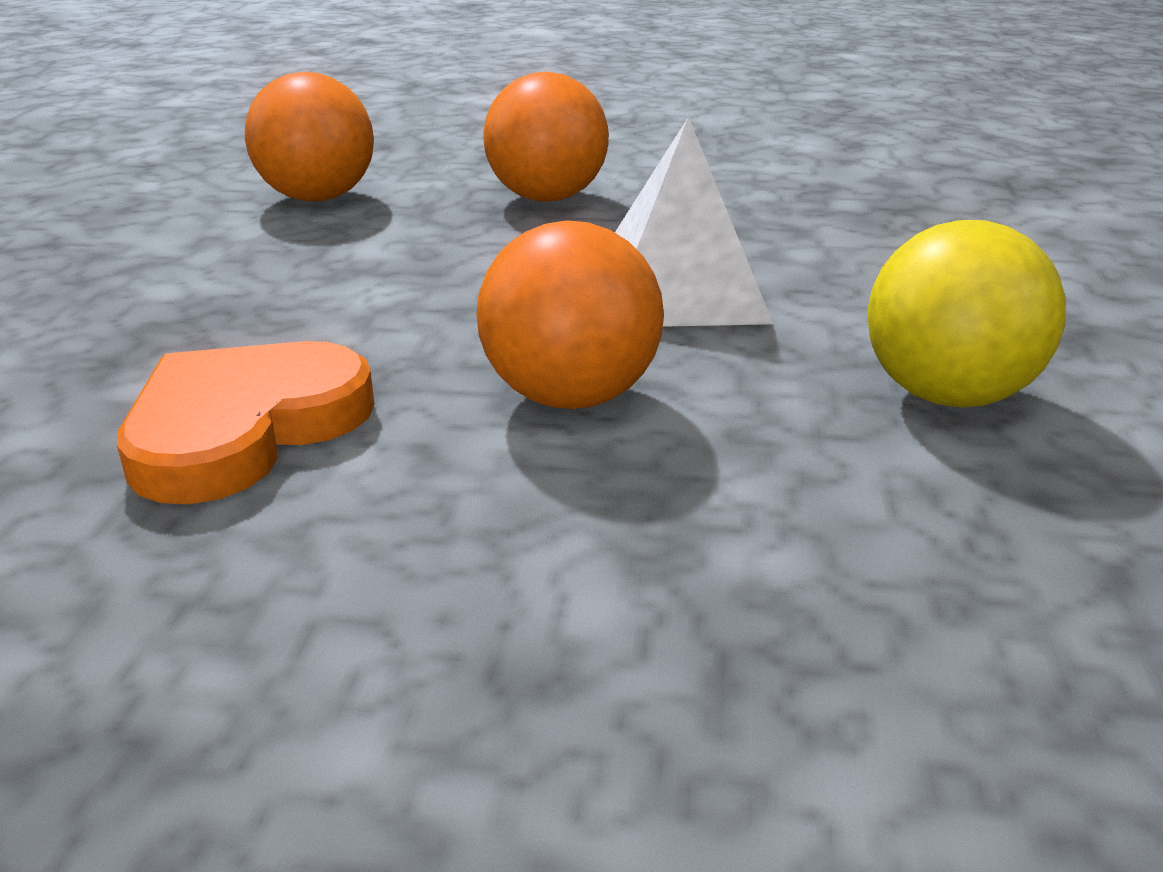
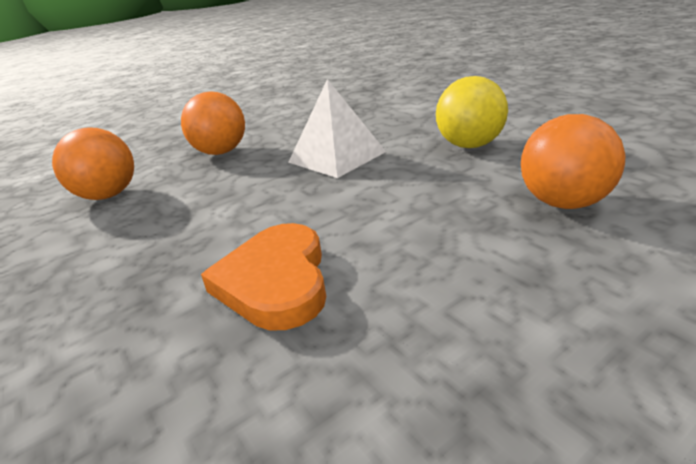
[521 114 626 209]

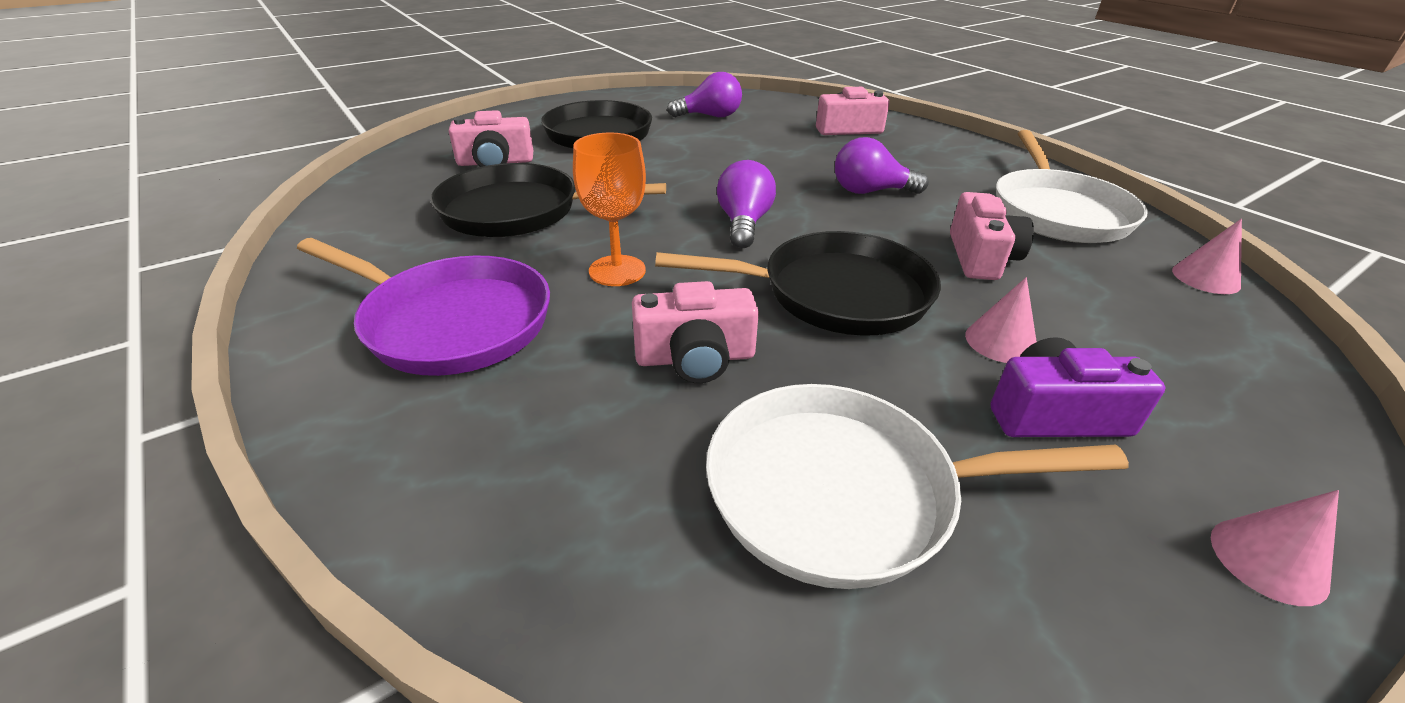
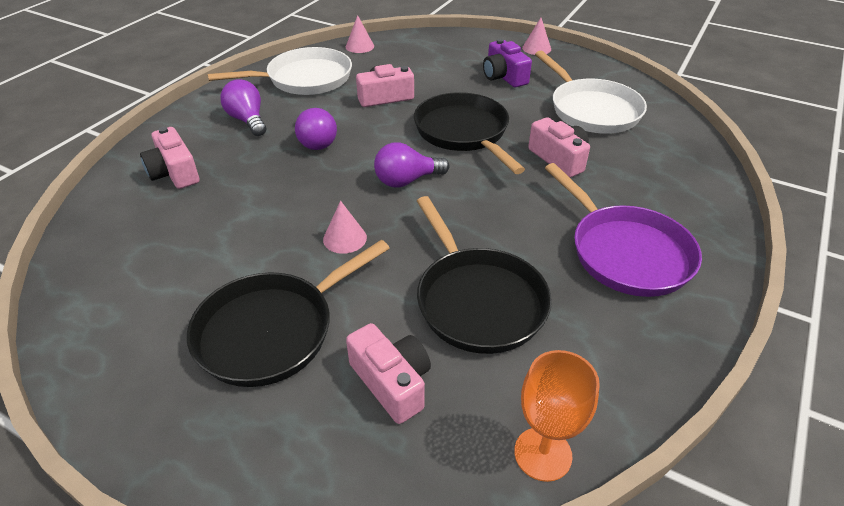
[514 350 600 482]
[220 79 266 136]
[323 201 367 254]
[545 163 702 297]

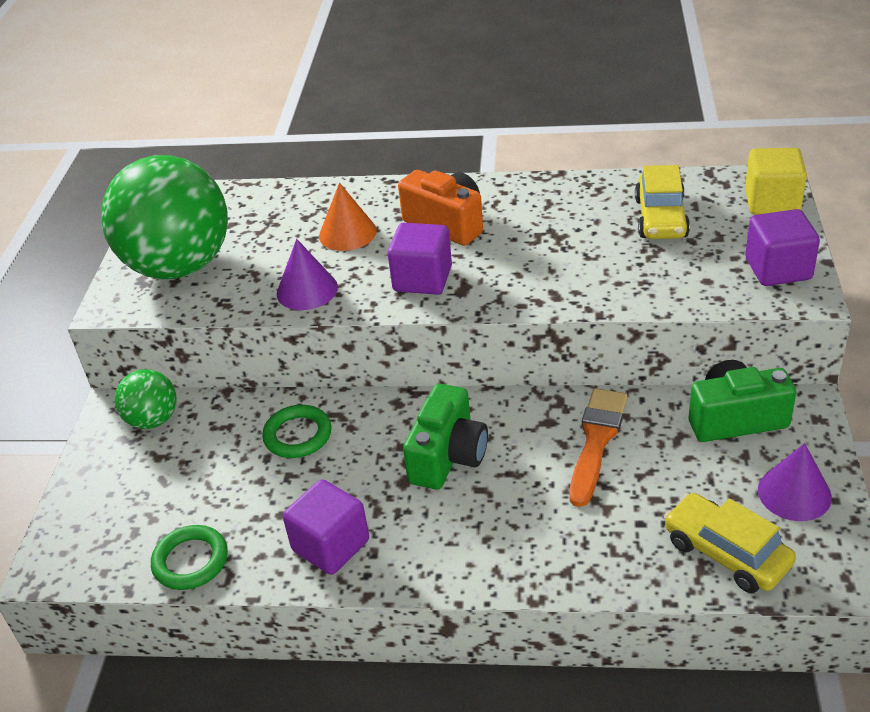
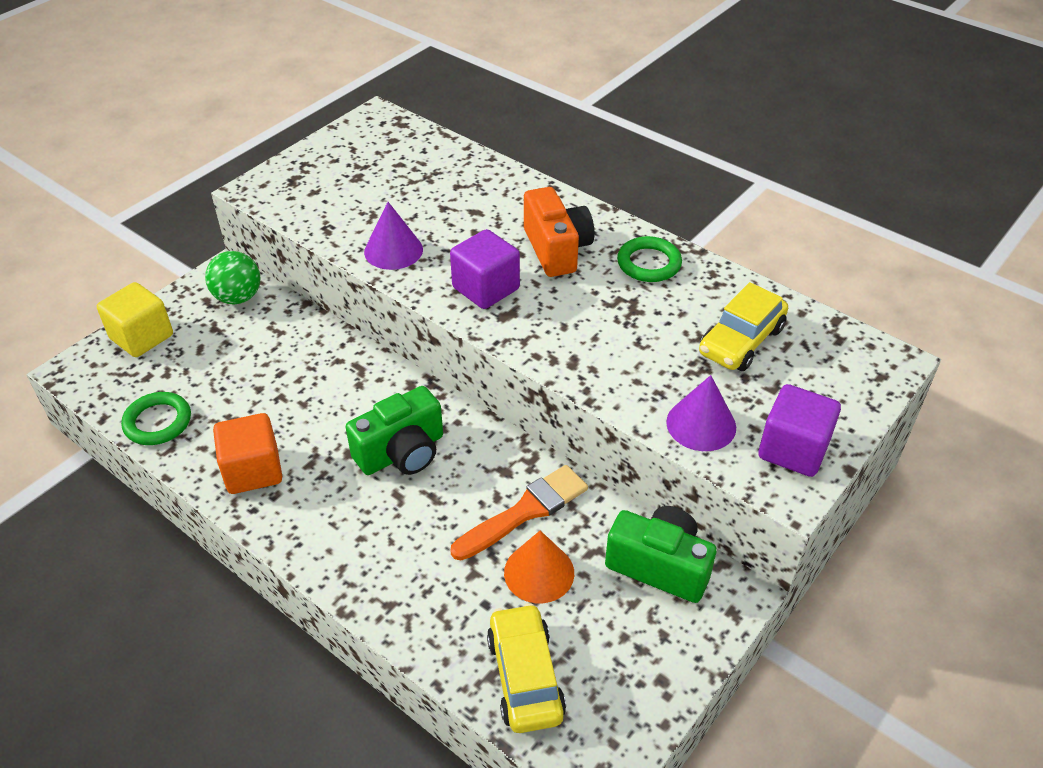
[101 155 228 279] (first image)
[617 236 682 282]
[504 531 574 603]
[97 282 173 357]
[666 375 736 451]
[213 413 282 494]

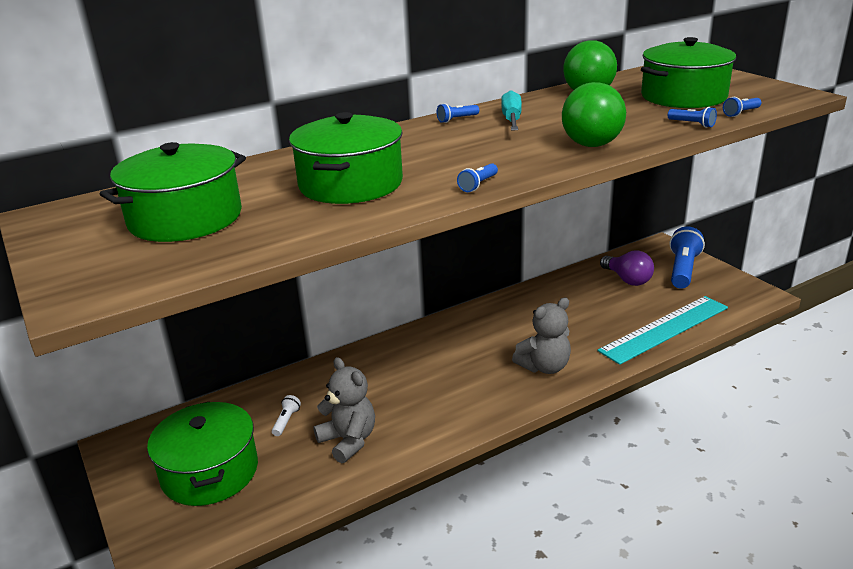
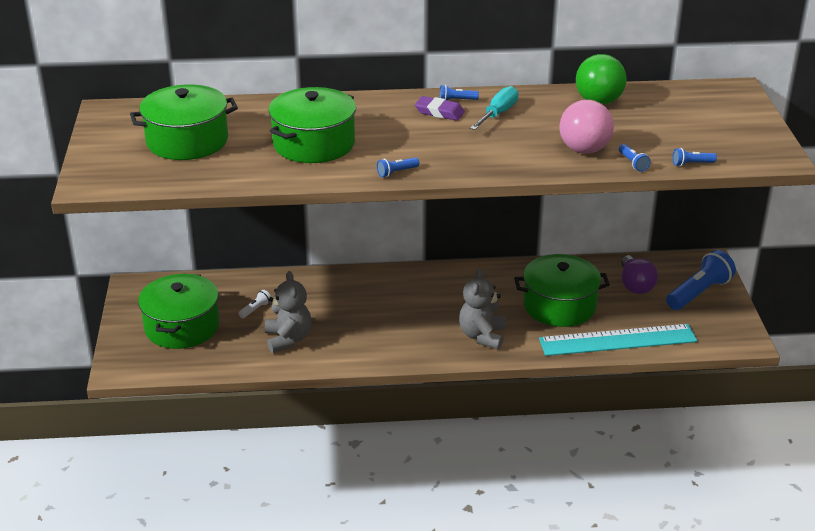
[562 82 626 147] (first image)
[415 96 465 121]
[560 100 614 154]
[514 254 610 327]
[459 268 506 349]

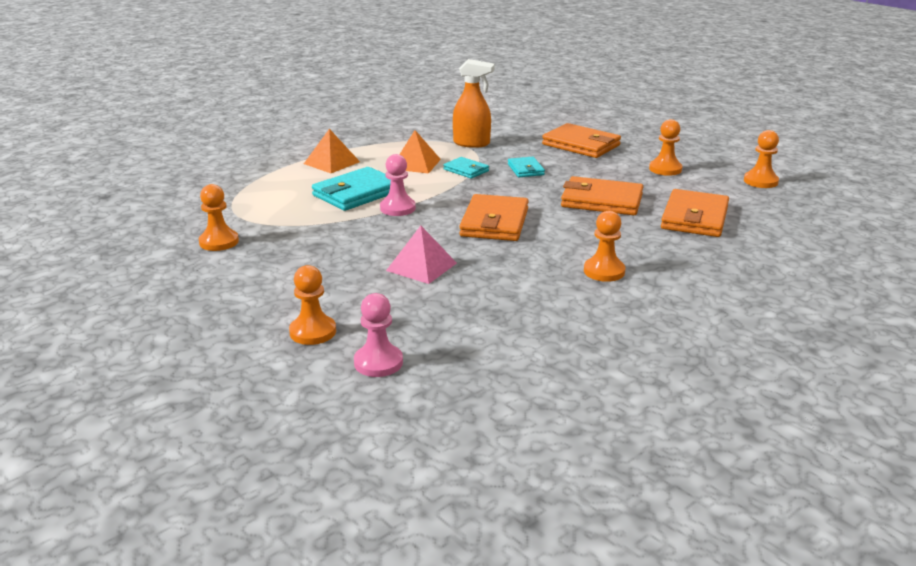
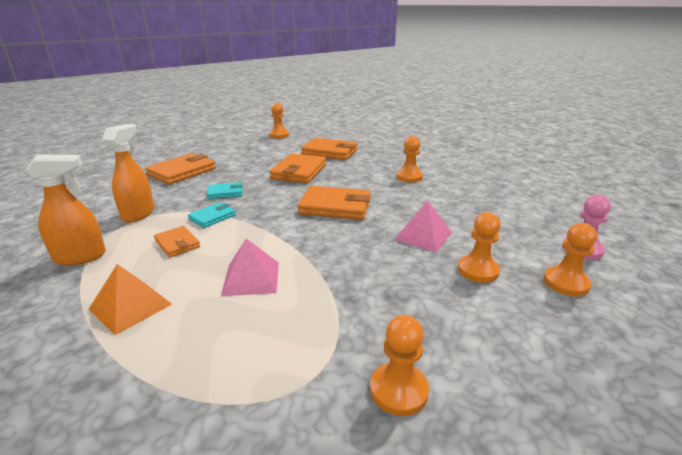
[380 154 416 216] (first image)
[25 155 106 266]
[458 212 501 283]
[221 238 279 296]
[154 226 200 257]

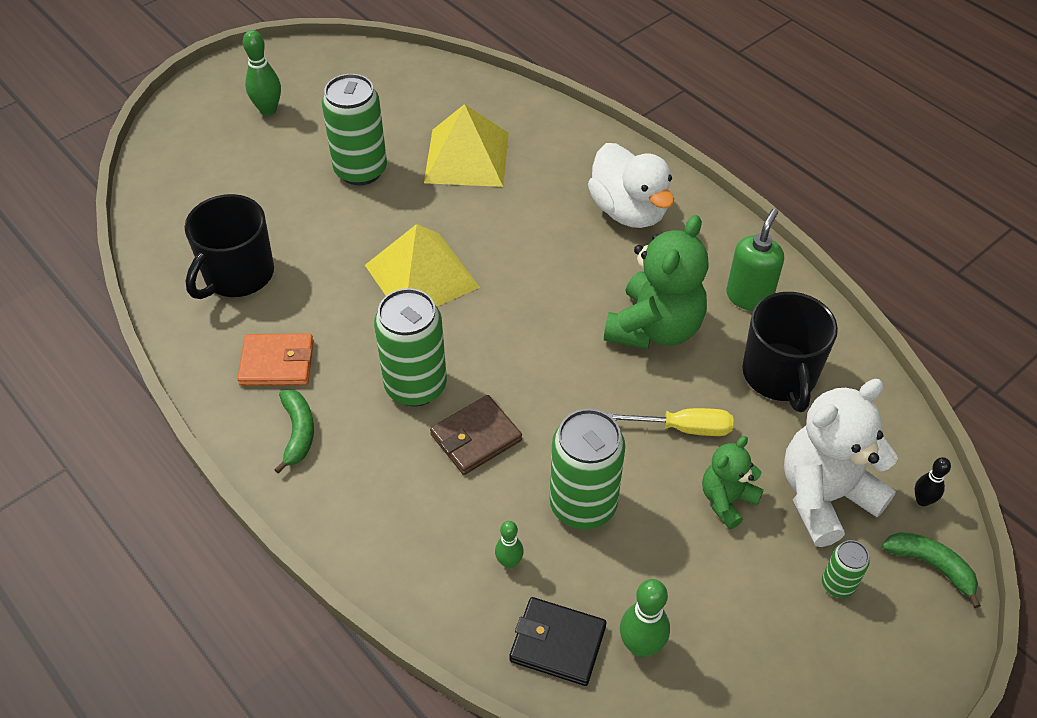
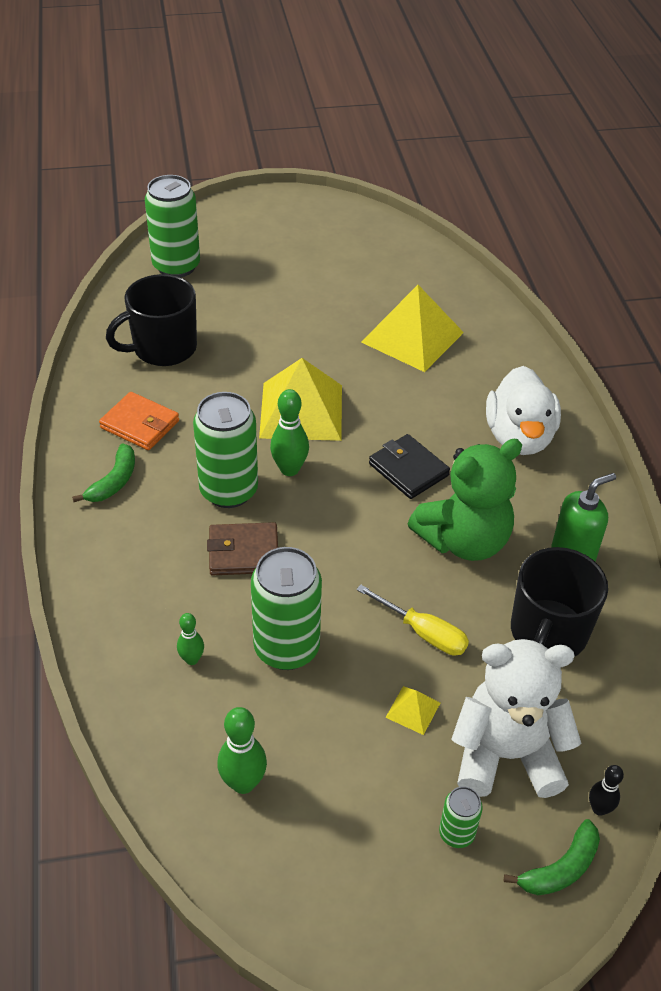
[270 389 309 476]
[145 175 200 278]
[369 434 450 499]
[385 686 440 735]
[504 819 600 895]

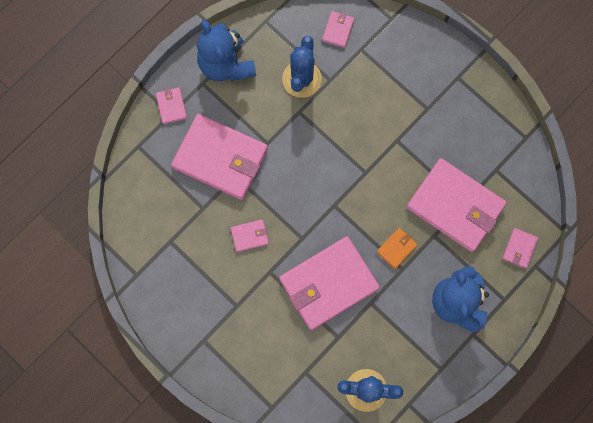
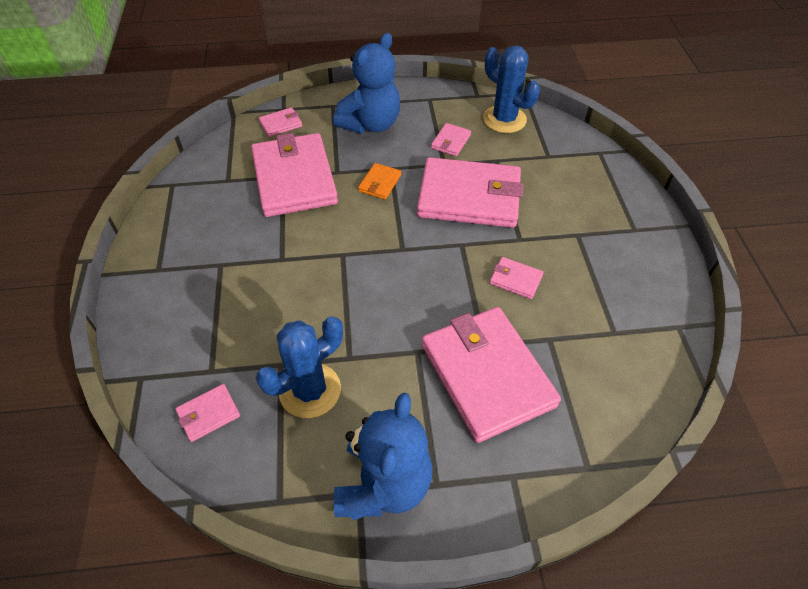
[431 123 471 156]
[358 163 401 200]

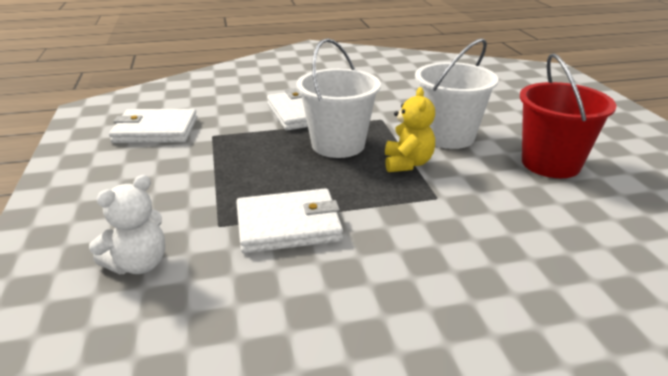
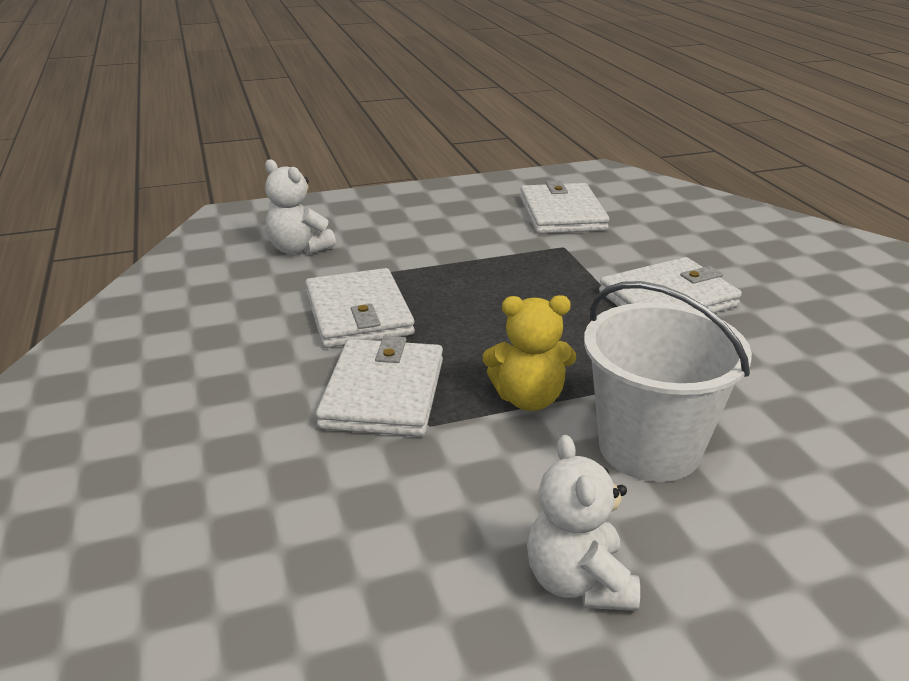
[296 38 381 158] (first image)
[316 336 443 437]
[527 435 640 611]

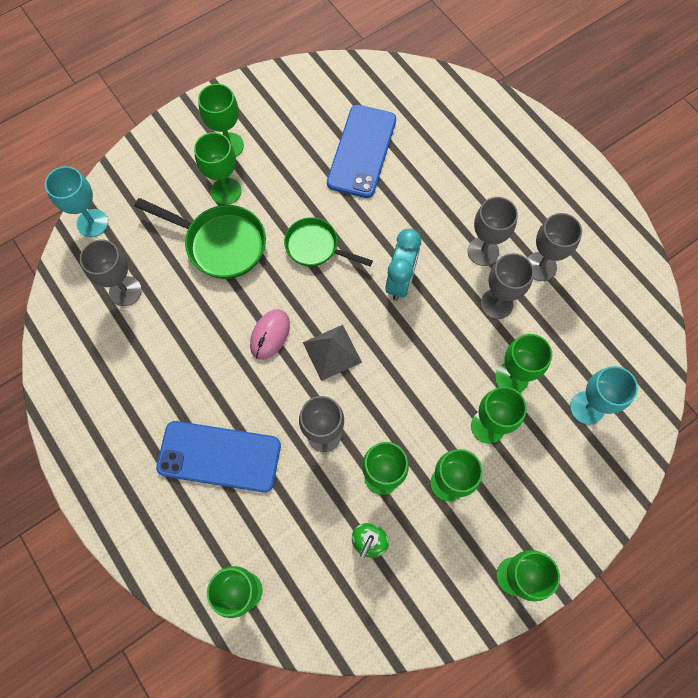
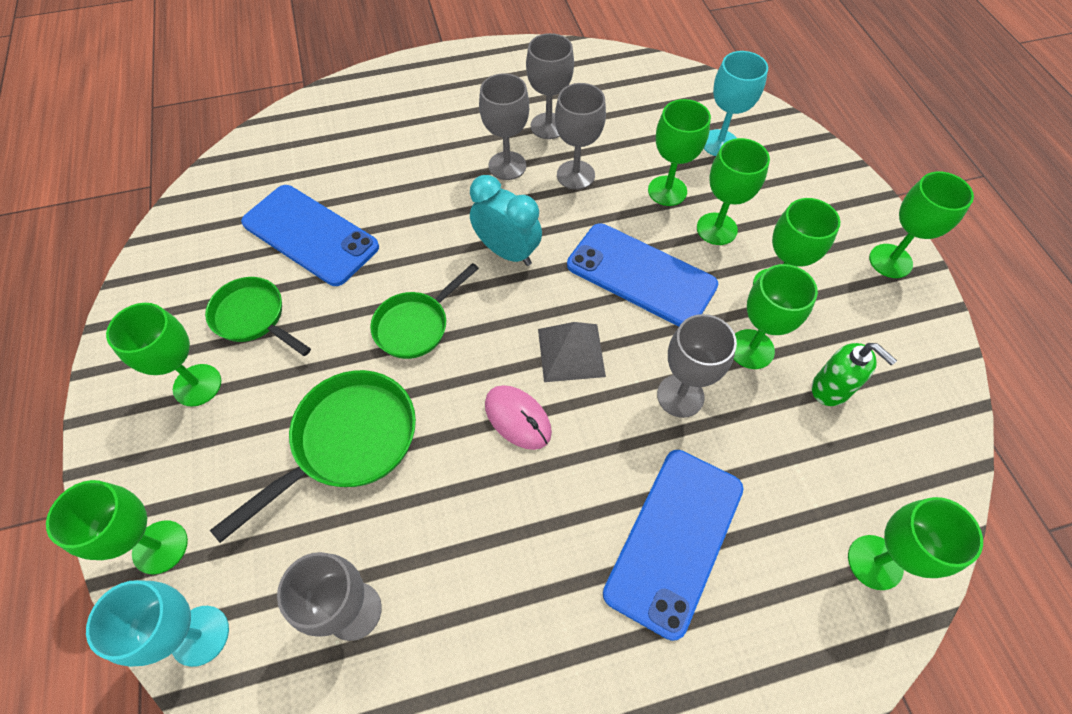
[205 277 311 356]
[567 223 718 327]
[46 480 188 575]

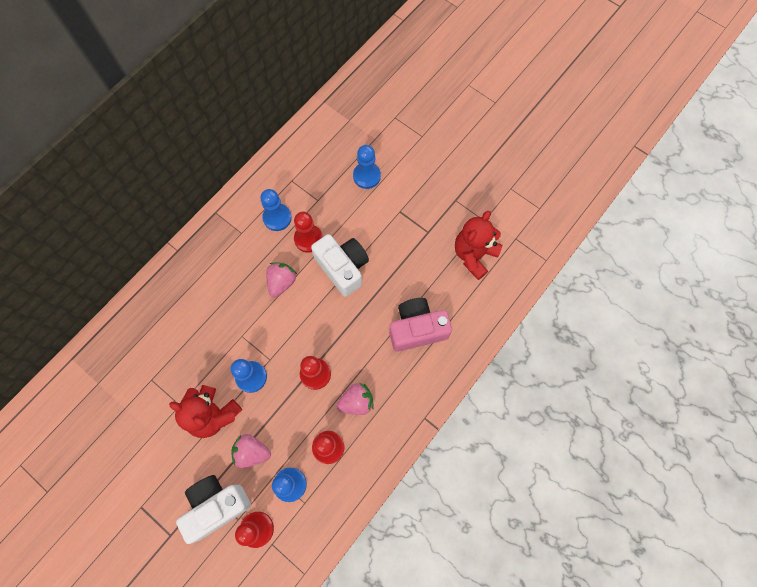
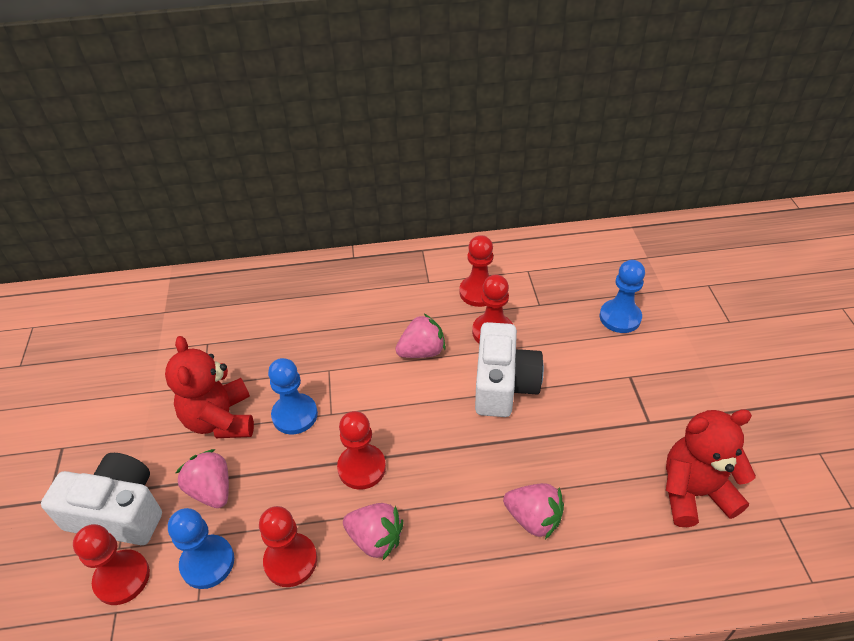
[503 483 564 539]
[459 235 493 307]

